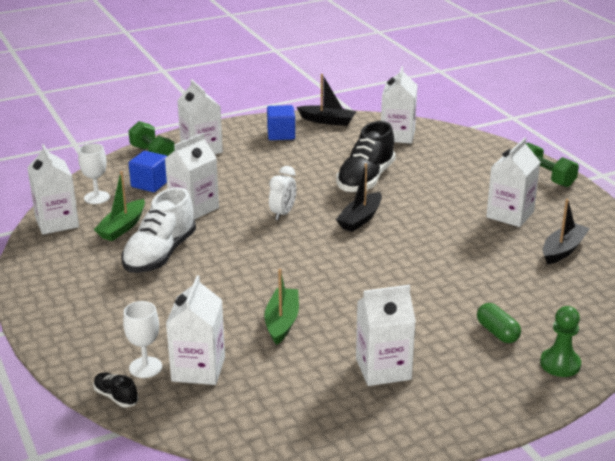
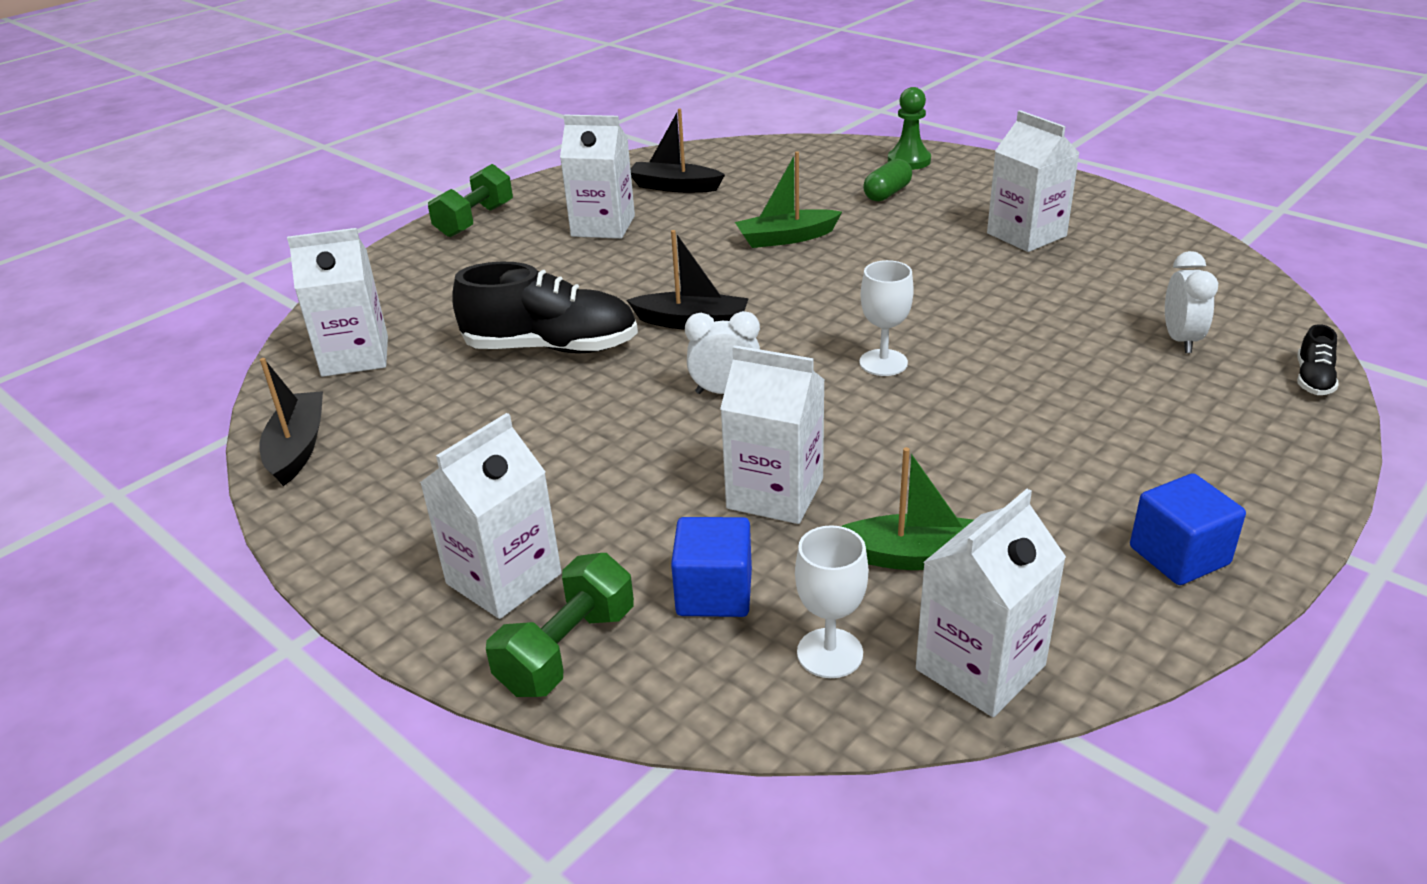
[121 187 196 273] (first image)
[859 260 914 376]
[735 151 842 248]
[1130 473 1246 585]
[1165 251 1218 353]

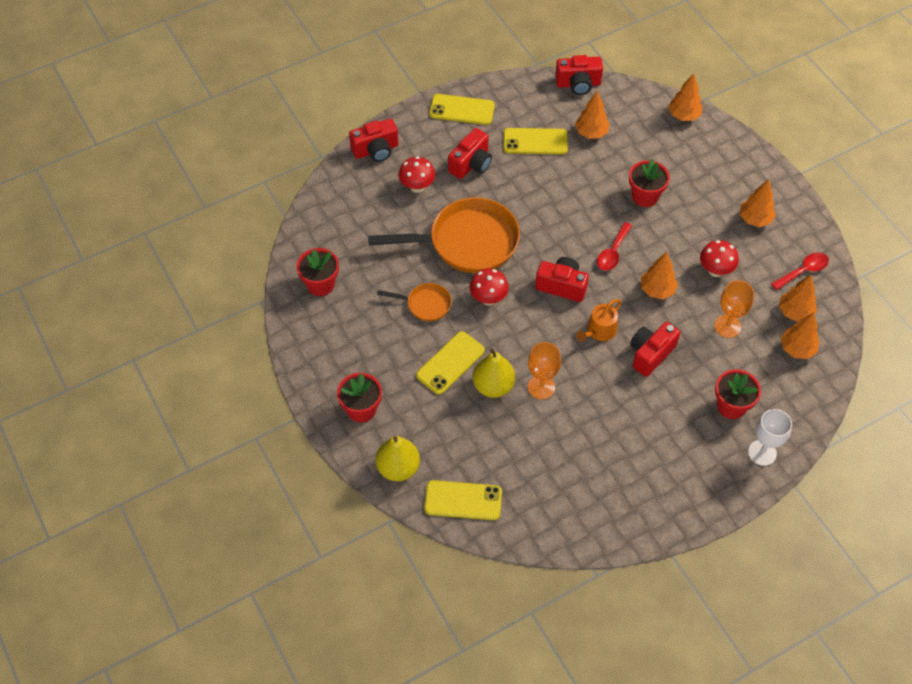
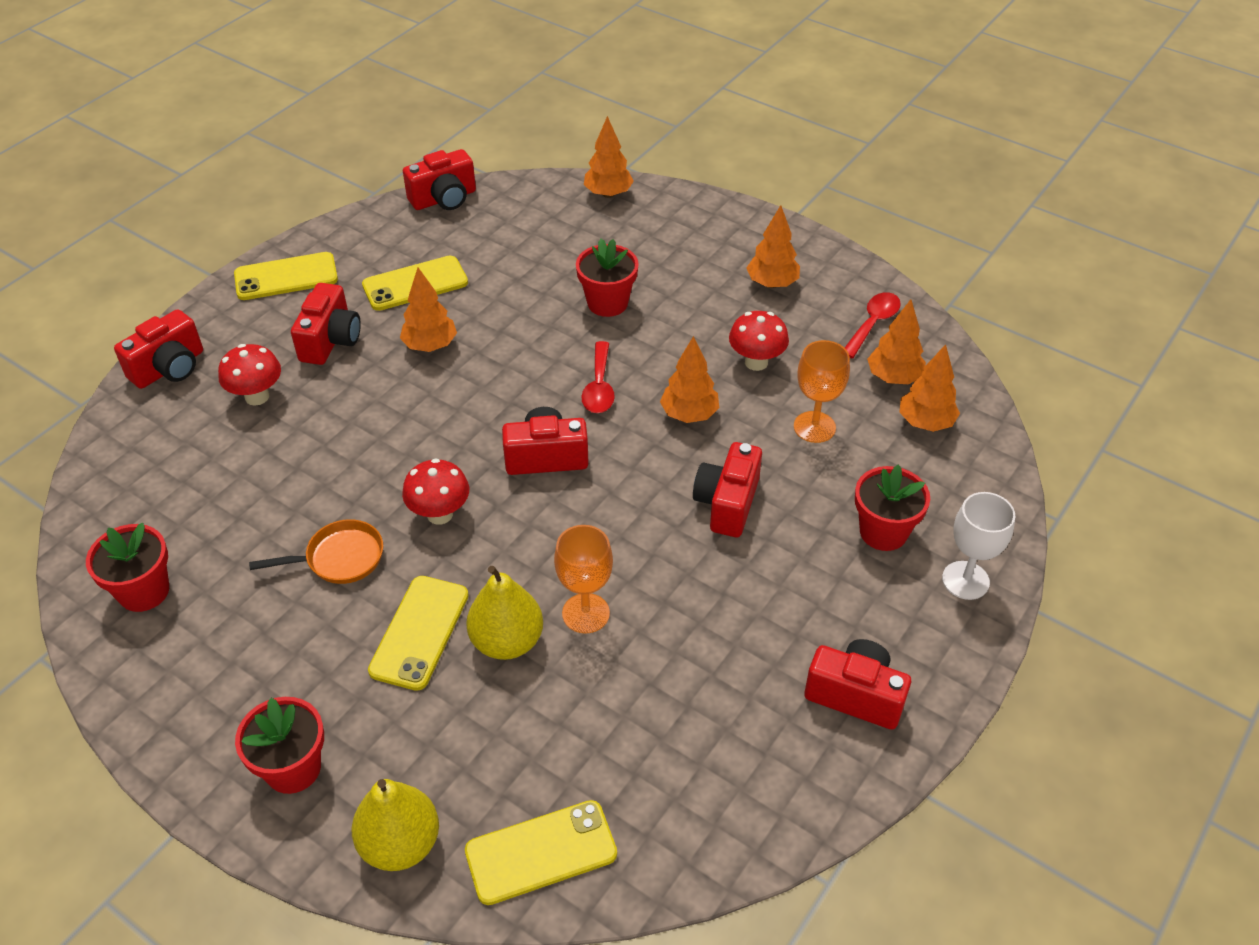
[368 197 520 273] (first image)
[576 299 622 342] (first image)
[804 639 911 730]
[400 268 457 352]

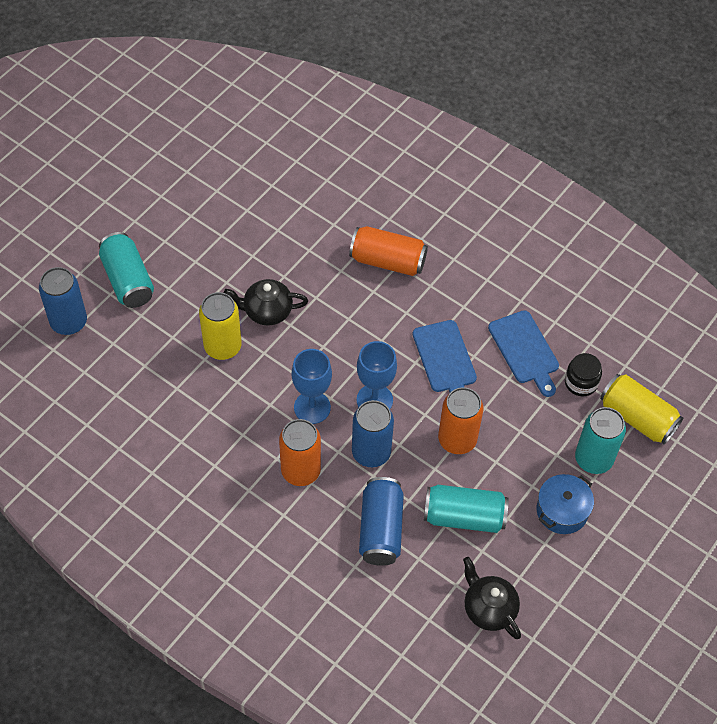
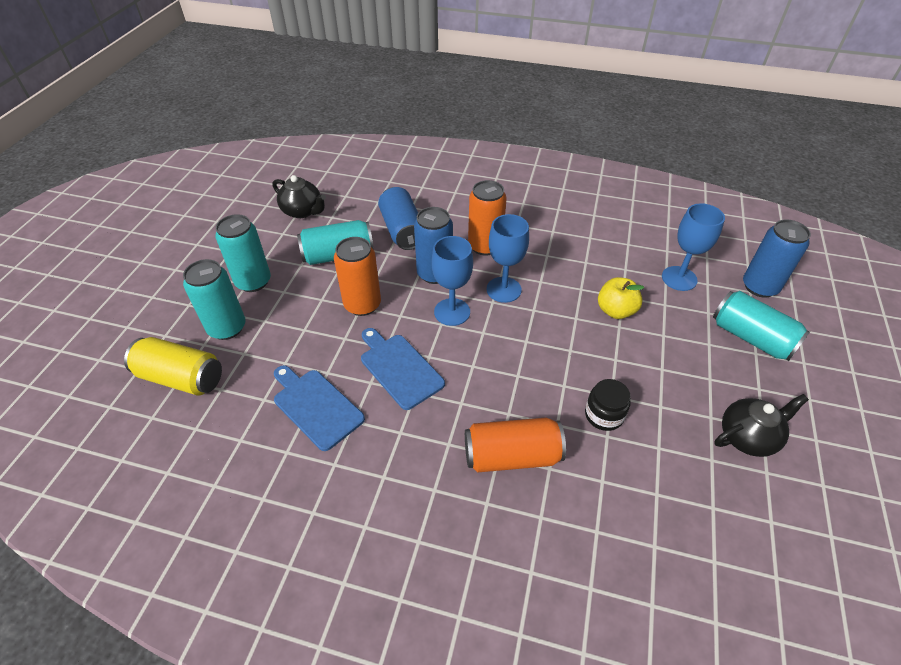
[662 203 725 291]
[715 394 809 457]
[585 379 631 431]
[598 277 644 319]
[215 214 271 292]

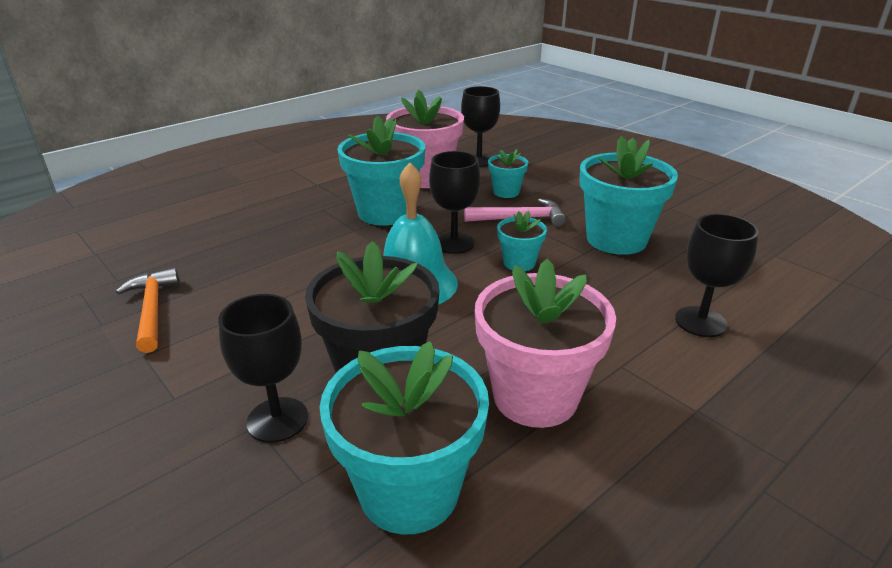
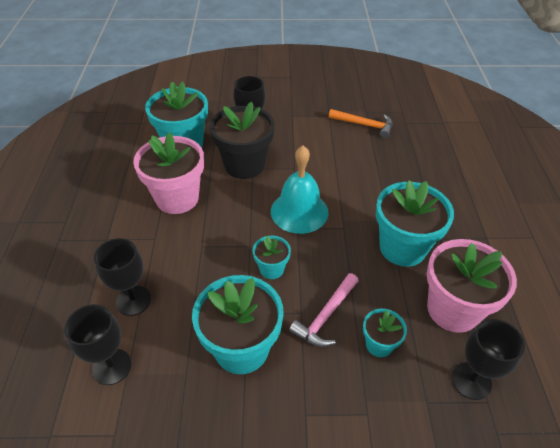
[64 304 131 385]

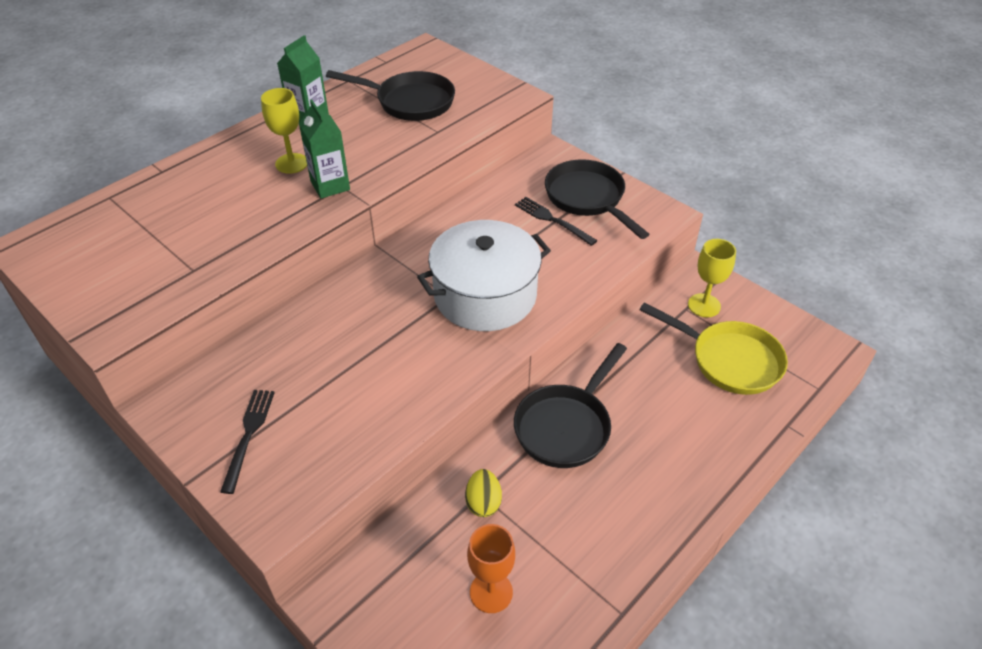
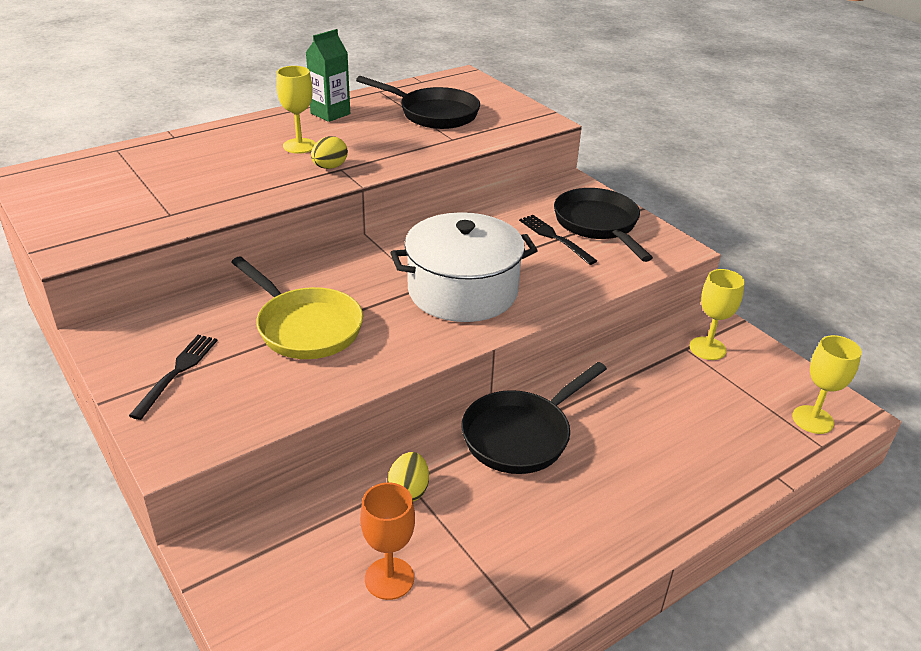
[792 335 862 434]
[231 257 363 359]
[311 136 348 169]

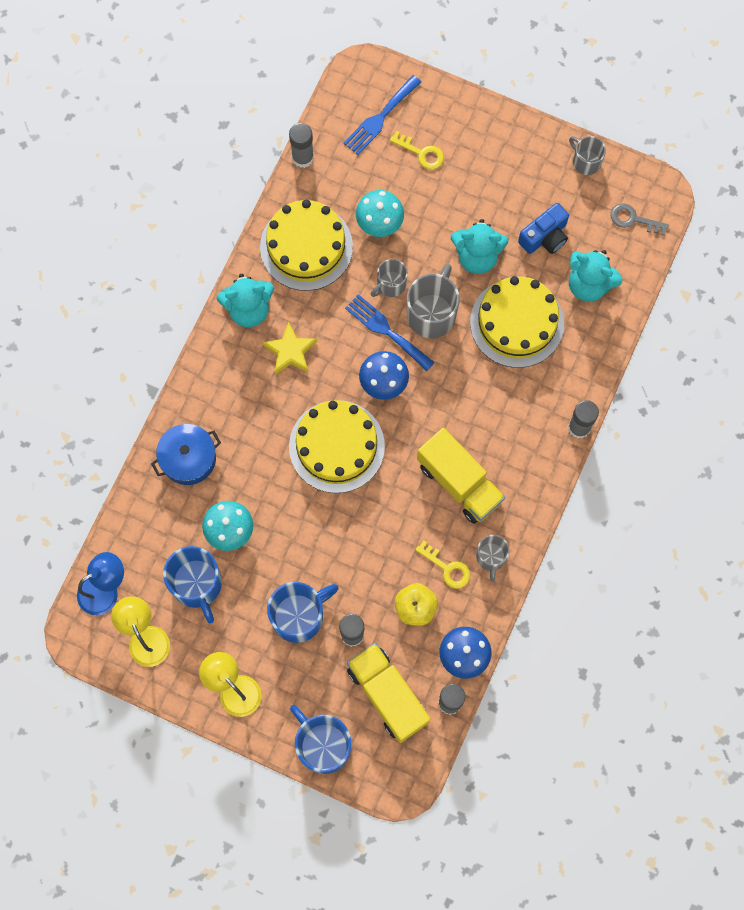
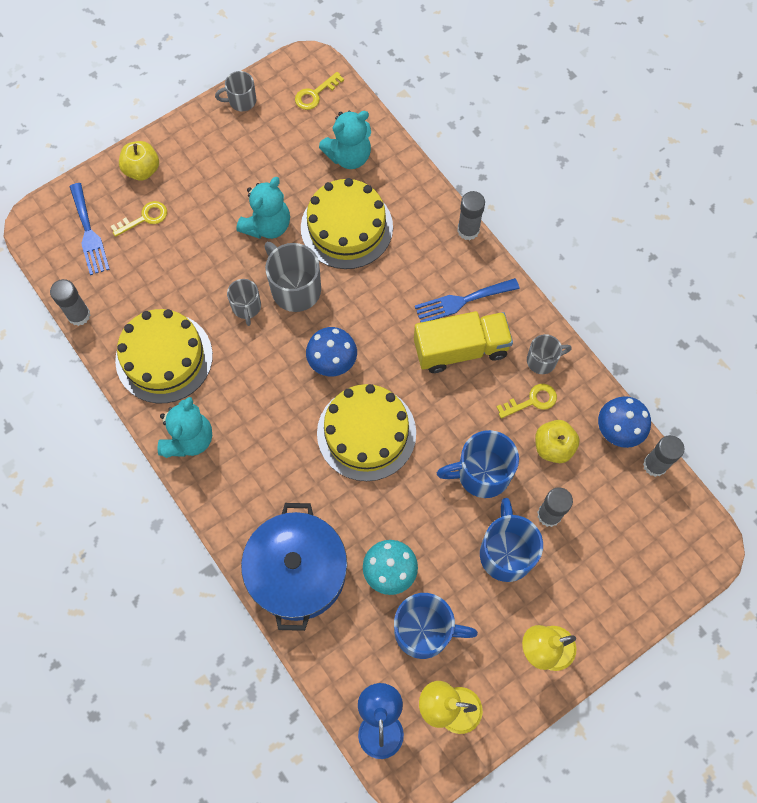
[263 322 317 375] (first image)
[347 643 431 743] (first image)
[356 190 404 237] (first image)
[518 203 569 254] (first image)
[119 141 159 181]
[437 430 519 498]
[415 278 520 322]
[295 72 344 110]
[527 334 572 374]
[241 503 347 631]

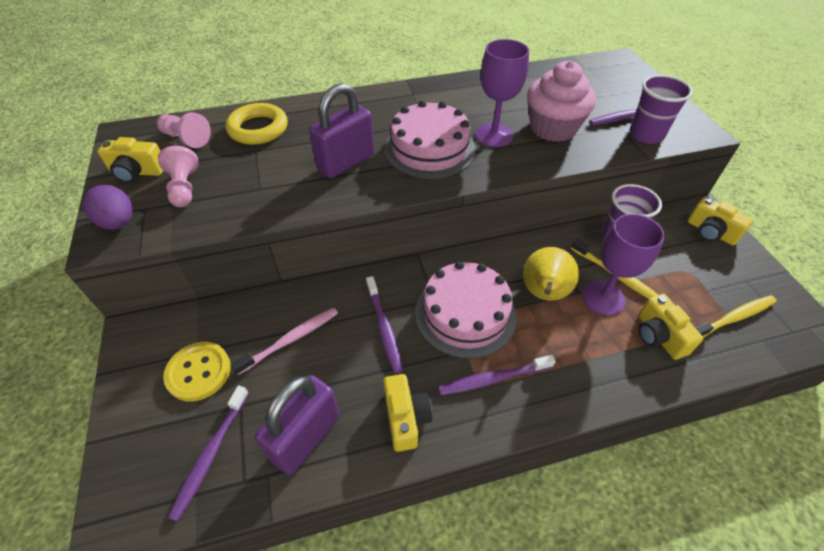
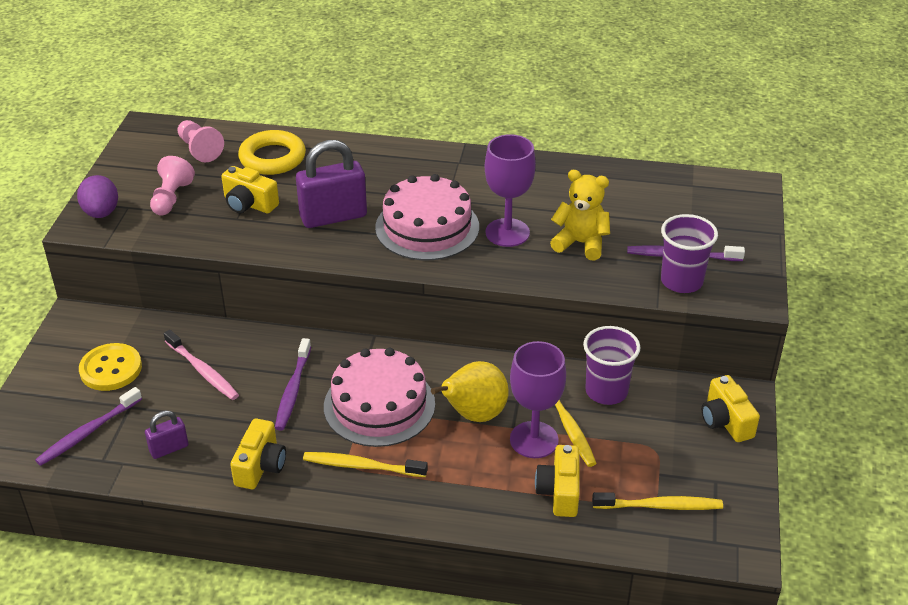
[221 166 279 213]
[550 170 610 260]
[303 452 428 477]
[164 330 239 400]
[145 410 188 459]

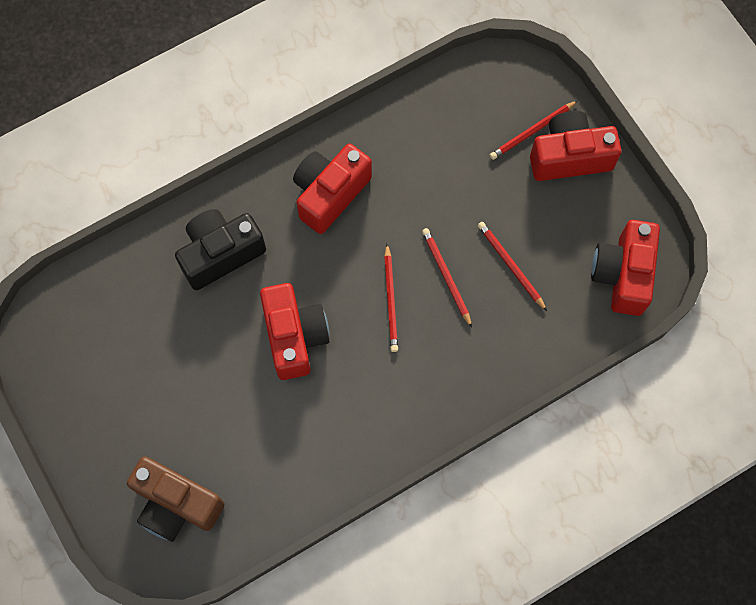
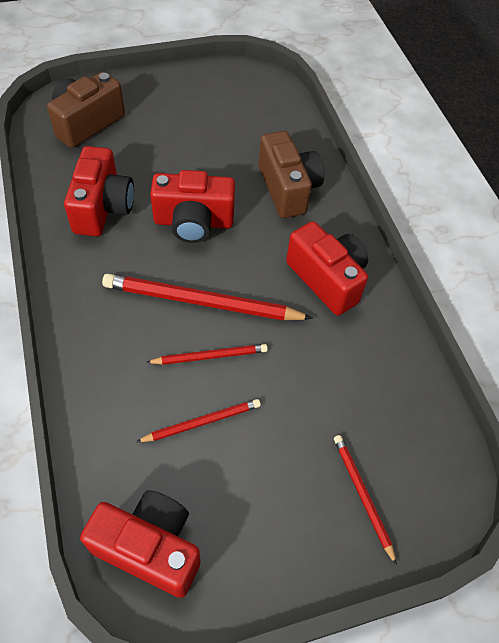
[64 146 134 236]
[259 131 324 218]
[102 274 313 321]

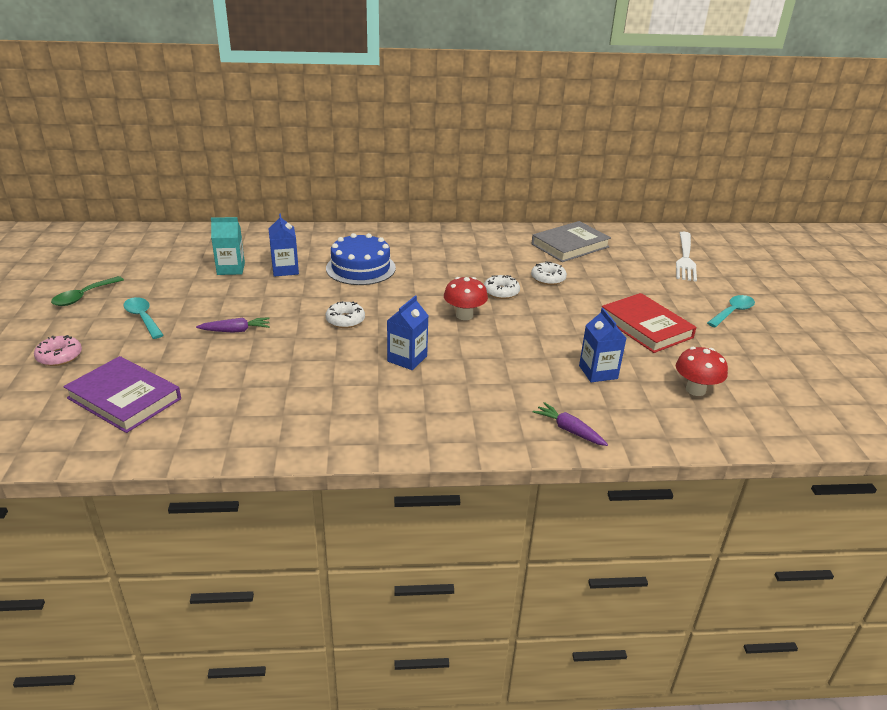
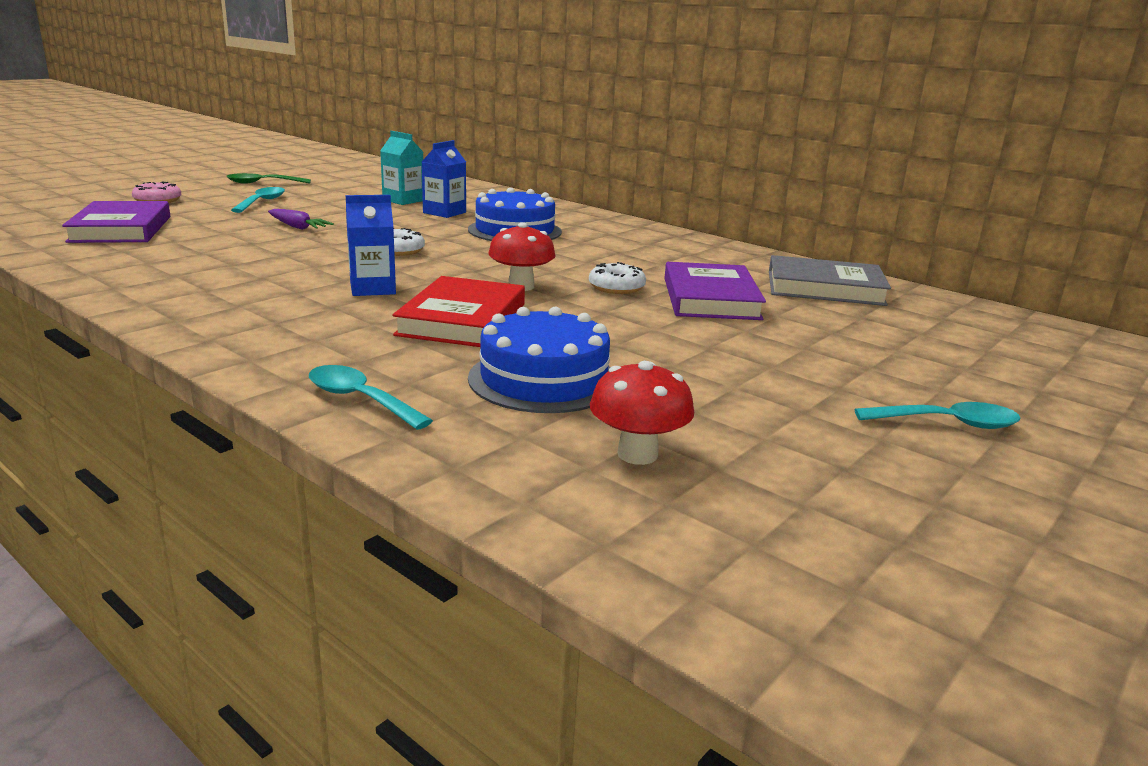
[676 231 697 282] (first image)
[392 276 525 347]
[665 262 766 320]
[309 365 433 430]
[468 306 610 413]

